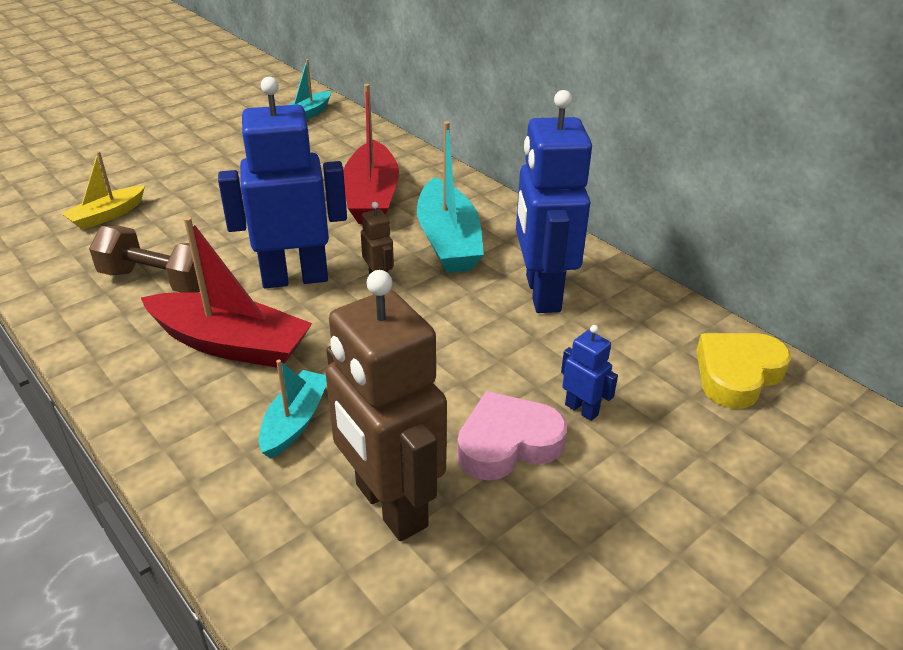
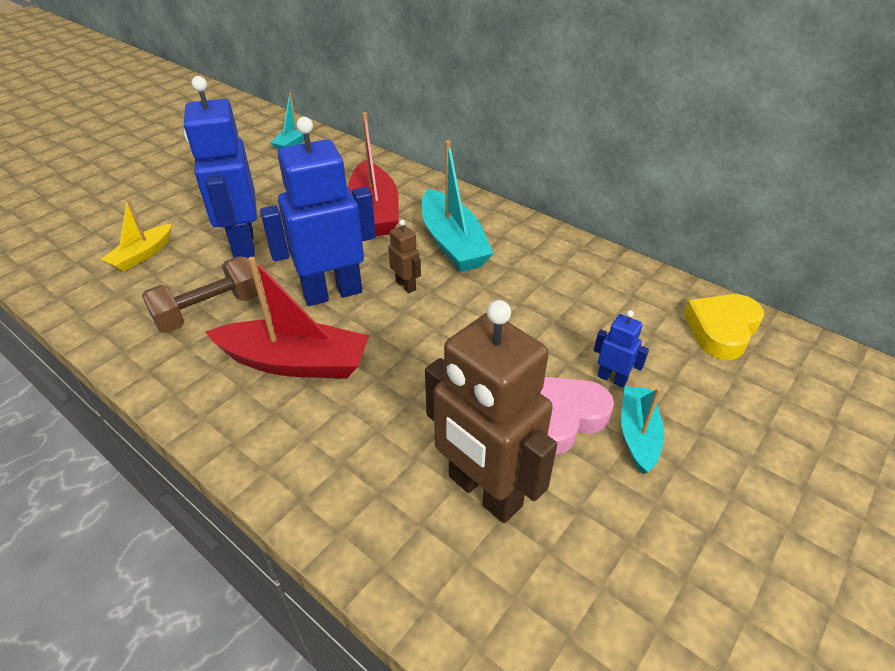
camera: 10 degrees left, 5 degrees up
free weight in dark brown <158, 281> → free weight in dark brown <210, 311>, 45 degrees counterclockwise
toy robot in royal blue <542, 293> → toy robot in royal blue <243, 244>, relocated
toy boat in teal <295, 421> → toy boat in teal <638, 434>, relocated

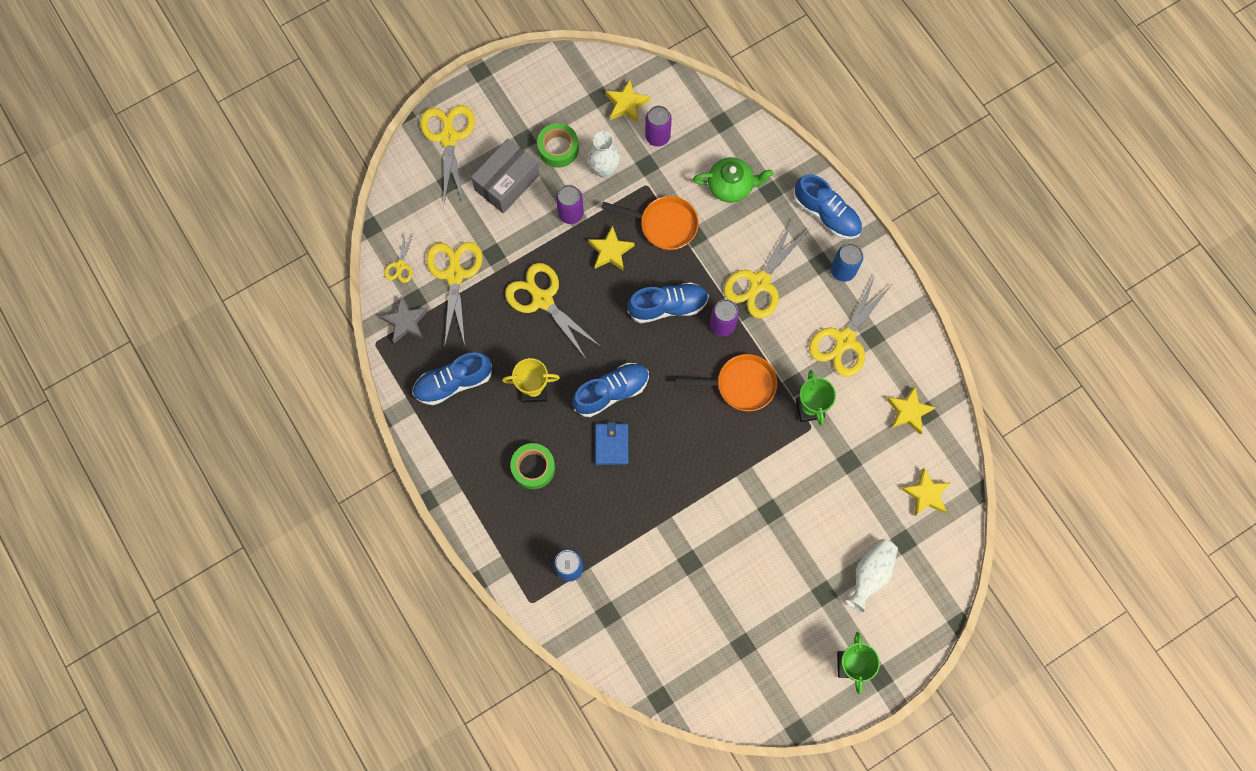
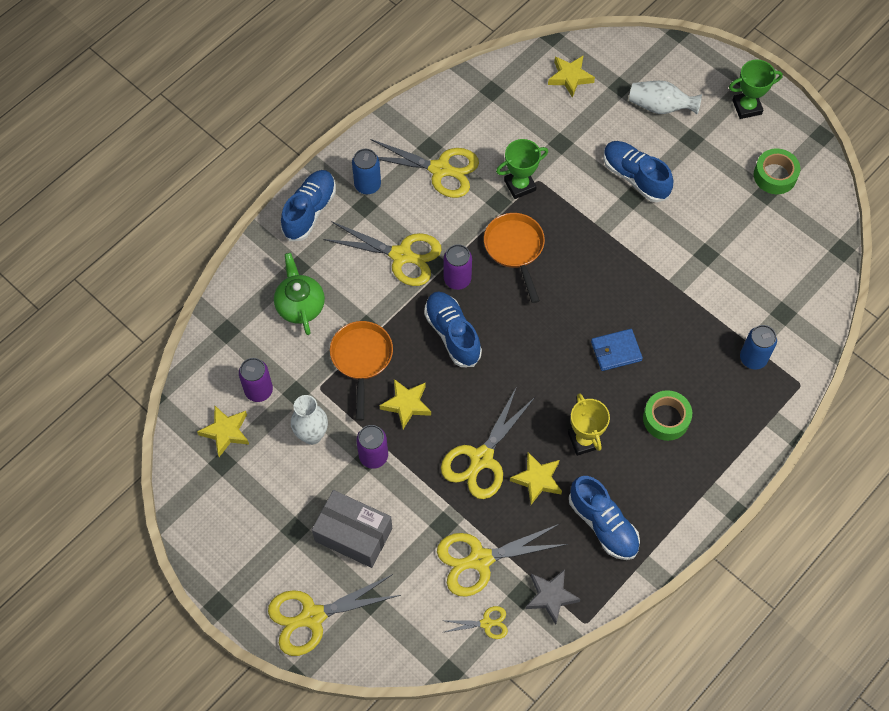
camera: 105 degrees left, 10 degrees down
star shape in golden <908, 412> → star shape in golden <537, 480>, relocated
lace-up shoe in royal blue <611, 392> → lace-up shoe in royal blue <635, 177>, relocated
tape in green <558, 148> → tape in green <775, 175>, relocated

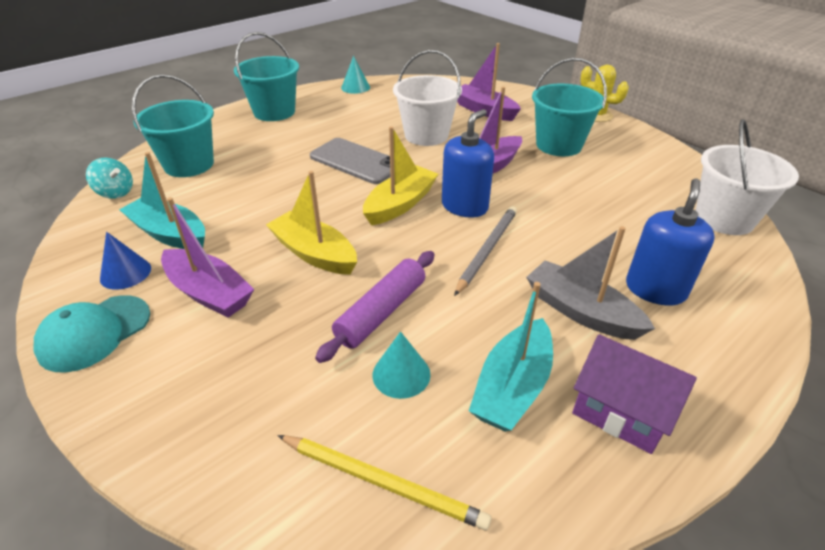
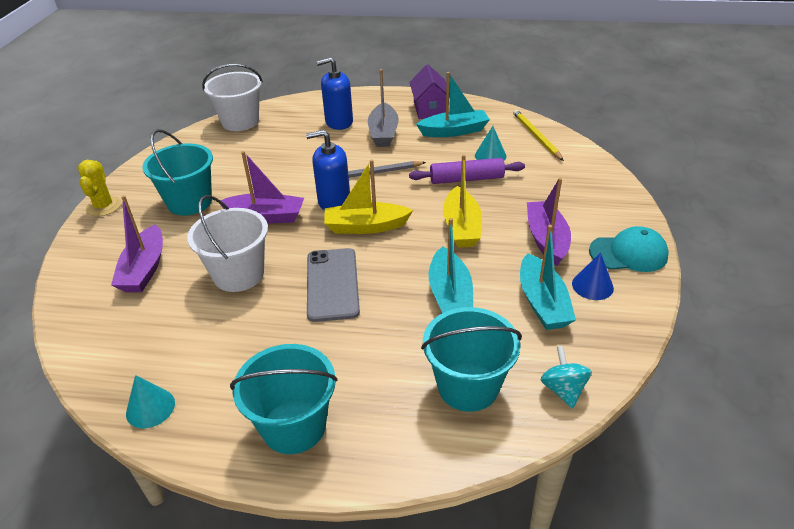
camera: 130 degrees left, 0 degrees up
- → toy boat in teal <450, 295>

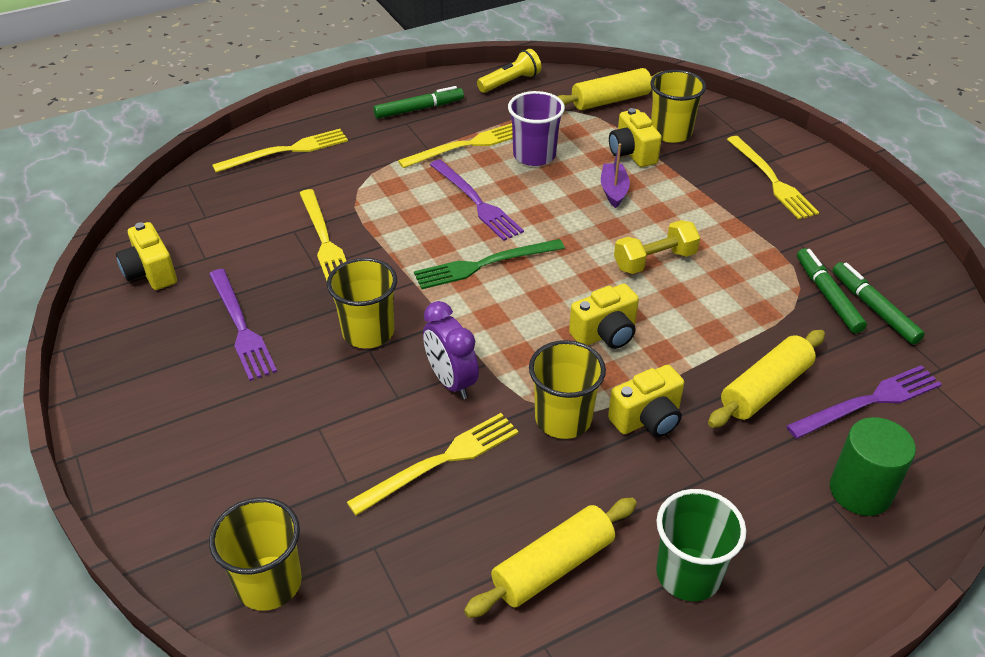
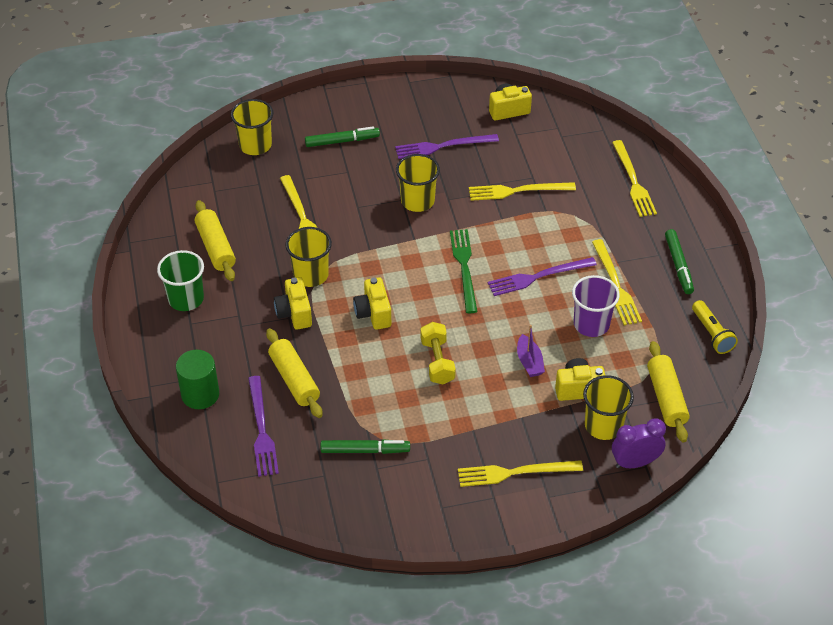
camera: 105 degrees right, 5 degrees up
marker pen in green <874, 309> → marker pen in green <341, 141>, relocated
toy boat in violet <613, 191> → toy boat in violet <529, 362>, 60 degrees clockwise
bedside clock in violet <451, 381> → bedside clock in violet <635, 462>, relocated

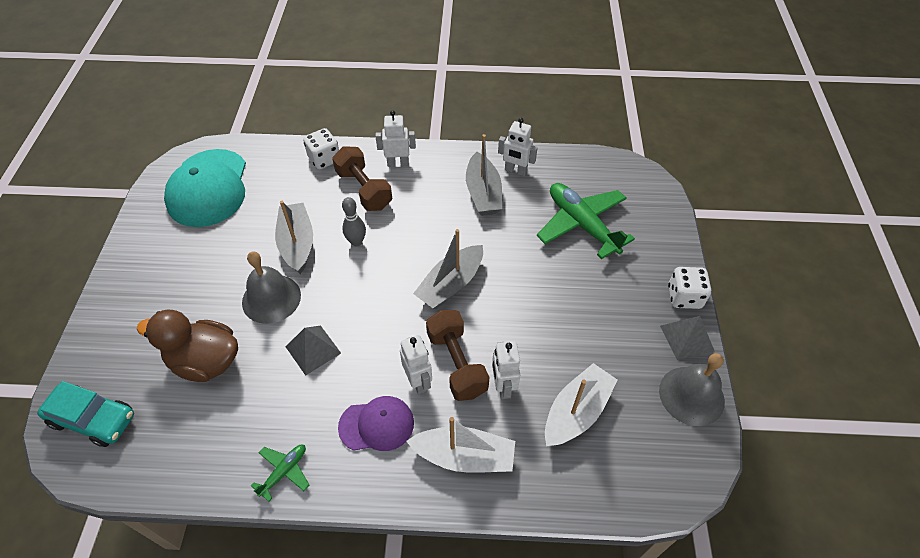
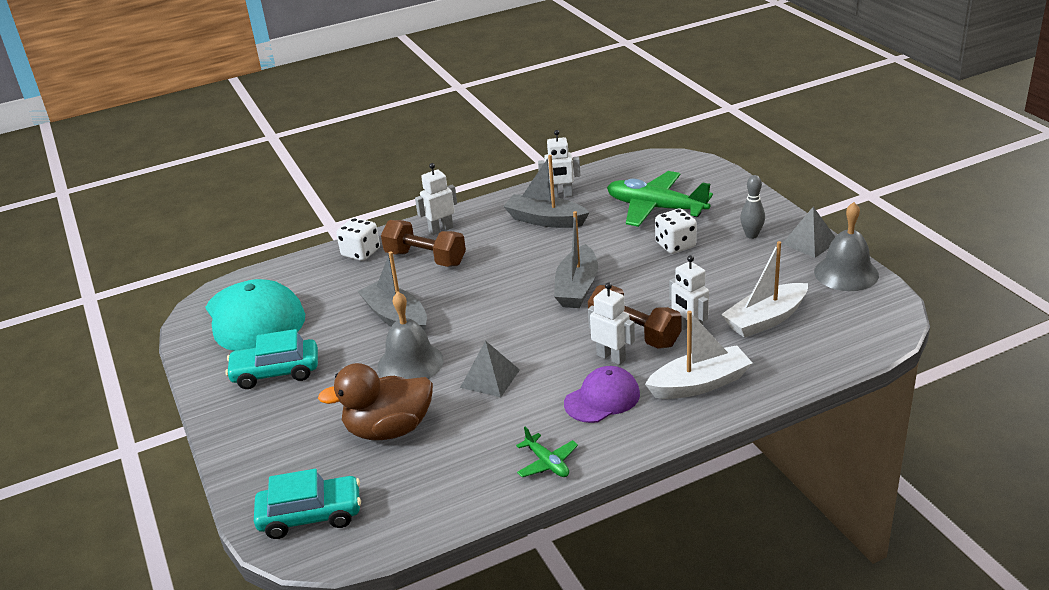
camera: 25 degrees left, 20 degrees down
- → automobile in teal <276, 372>
toy boat in gray <483, 193> → toy boat in gray <545, 220>, 150 degrees clockwise
aeroplane in green <284, 471> → aeroplane in green <547, 463>, 135 degrees clockwise
die in pure white <684, 297> → die in pure white <675, 245>, relocated
toy boat in pure white <576, 412> → toy boat in pure white <765, 319>, 135 degrees counterclockwise
skittle in gray <356, 242> → skittle in gray <751, 235>, relocated

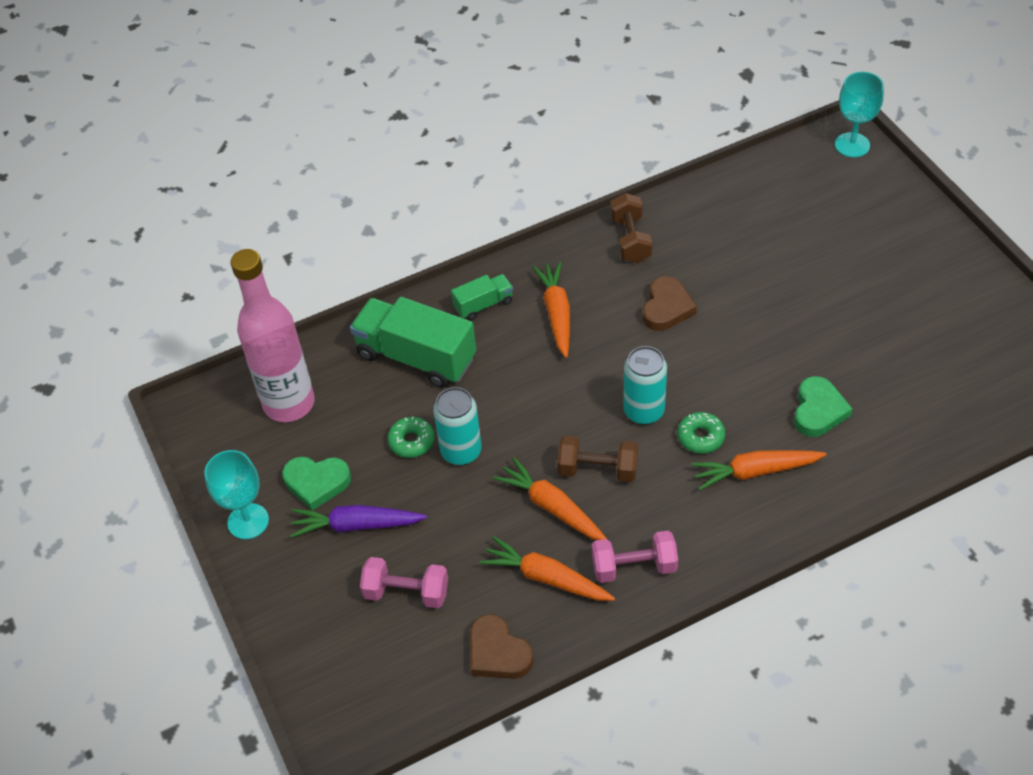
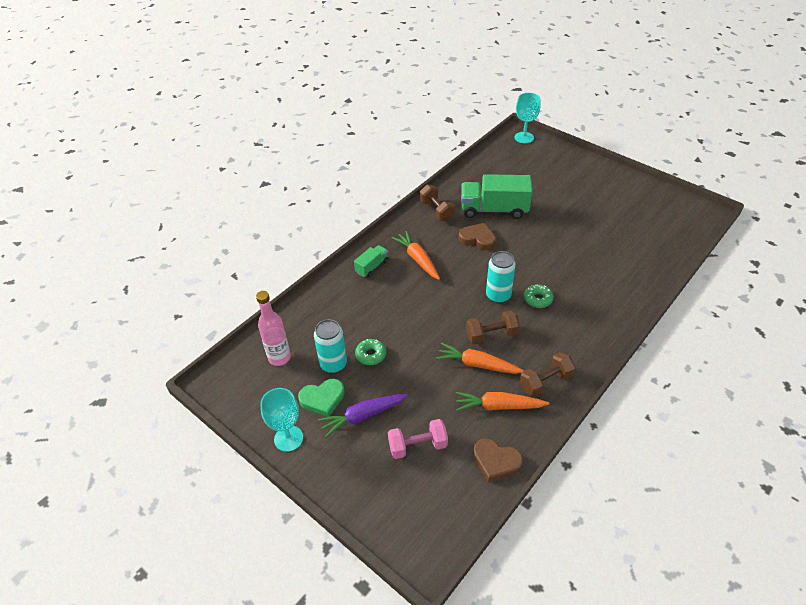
camera: 25 degrees left, 5 degrees down
drink bottle in pink <289, 403> → drink bottle in pink <279, 357>, x0.64
can in teal <461, 451> → can in teal <333, 364>, relocated
love heart in dark brown <666, 308> → love heart in dark brown <477, 239>, 60 degrees counterclockwise
lorry in green <416, 357> → lorry in green <494, 209>, relocated
free weight in pink <634, 567> → free weight in dark brown <545, 382>
toy carrot in orange-coloured <755, 472> → -
love heart in green <818, 410> → -

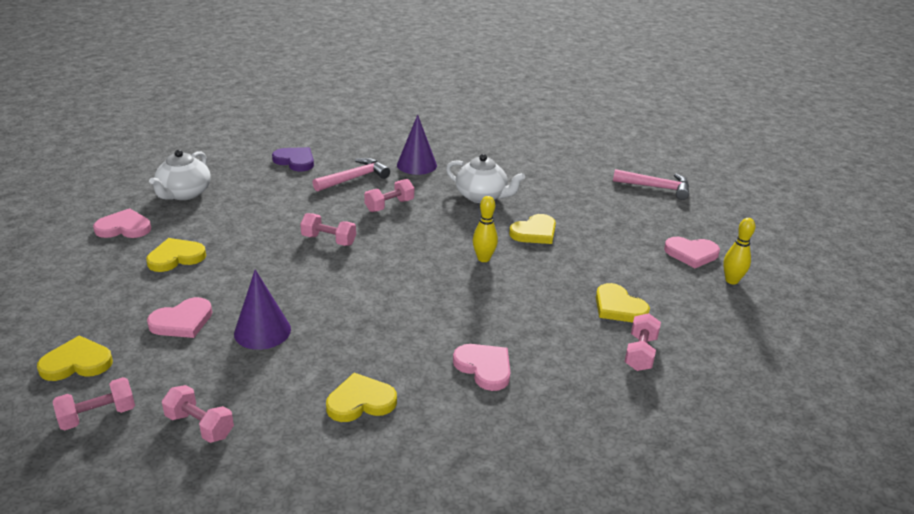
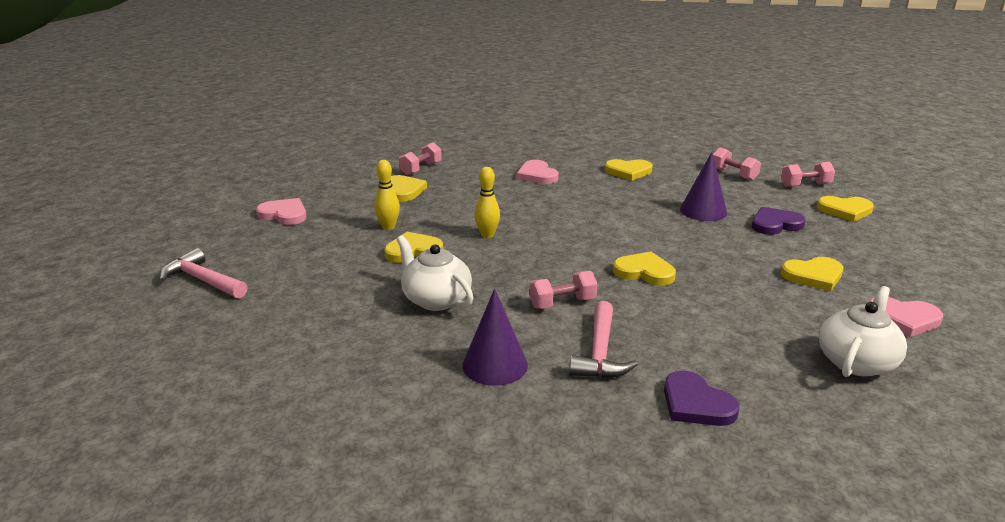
camera: 160 degrees left, 5 degrees down
skittle in golden <731, 280> → skittle in golden <388, 227>, relocated
carpenter's hammer in pink <354, 178> → carpenter's hammer in pink <600, 353>, 60 degrees counterclockwise
free weight in pink <329, 240> → love heart in golden <644, 272>
love heart in pink <182, 321> → love heart in violet <775, 224>

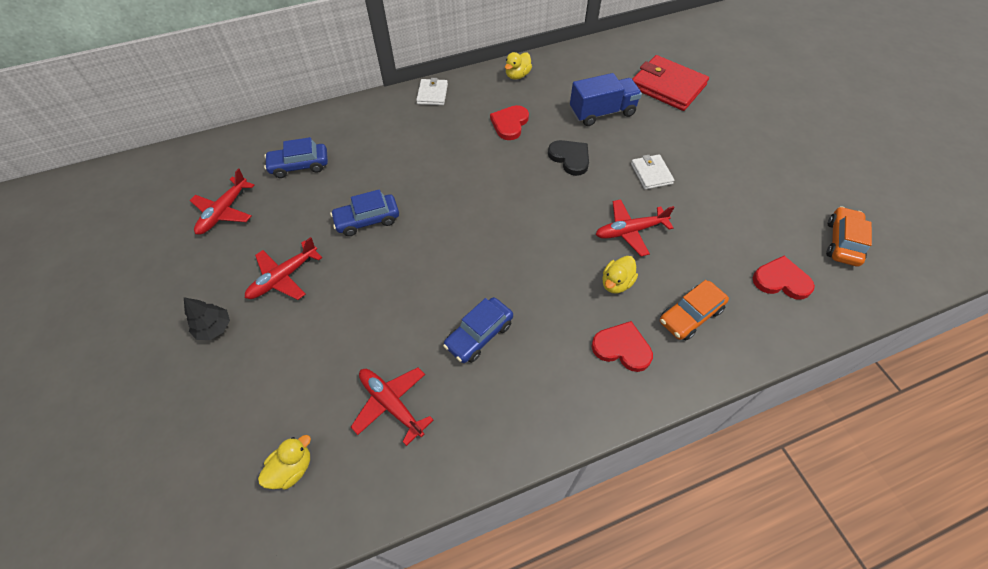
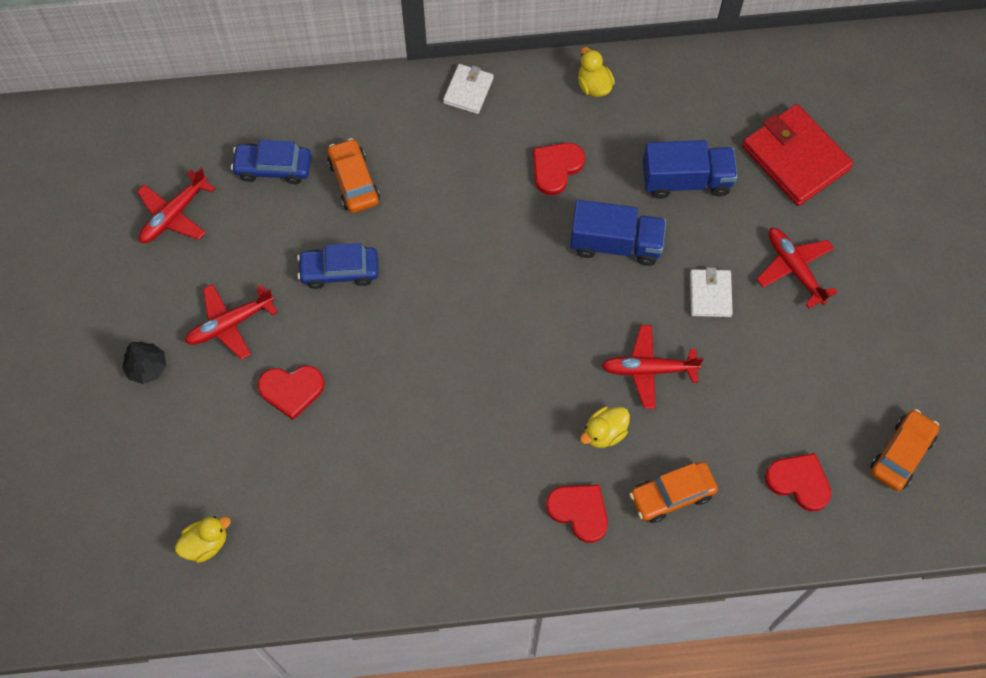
camera: 15 degrees right, 10 degrees up
- → love heart in red <291, 390>
- → automobile in orange-coloured <354, 181>
love heart in black <570, 158> → lorry in royal blue <615, 243>
rubber duck in golden <517, 75> → rubber duck in golden <593, 86>, 105 degrees clockwise
aeroplane in red <391, 404> → aeroplane in red <794, 269>, relocated
automobile in royal blue <479, 335> → -

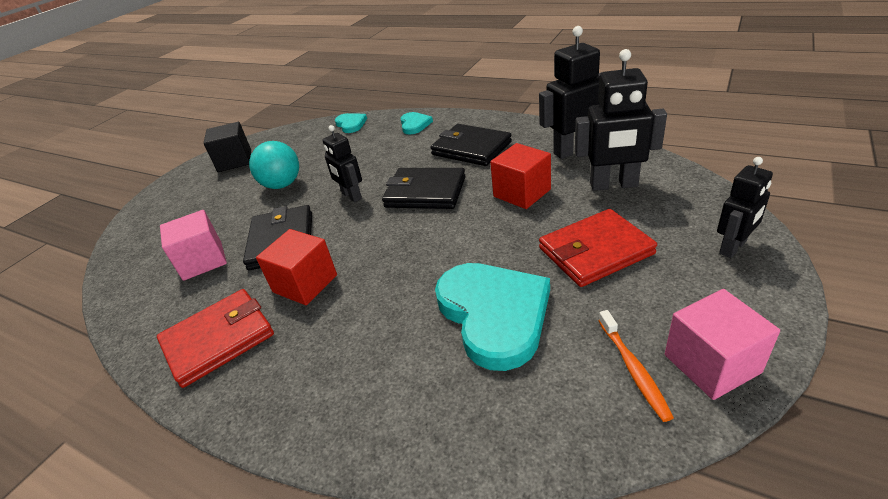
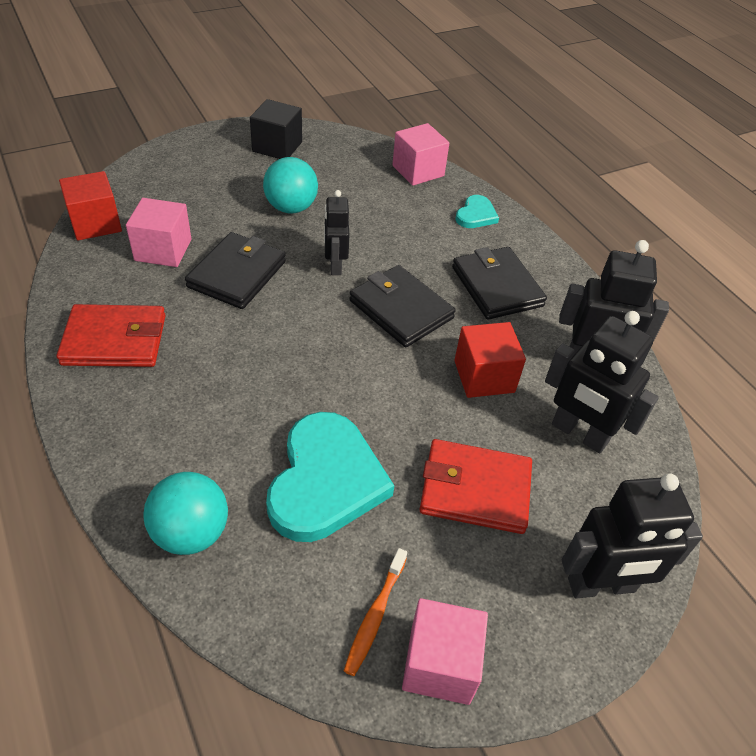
camera: 25 degrees right, 10 degrees up
block in red <305, 283> → block in red <95, 223>, relocated
- → sphere in teal <191, 533>
love heart in teal <351, 124> → block in pink <418, 171>
toy robot in black <733, 247> → toy robot in black <601, 586>, x1.58

